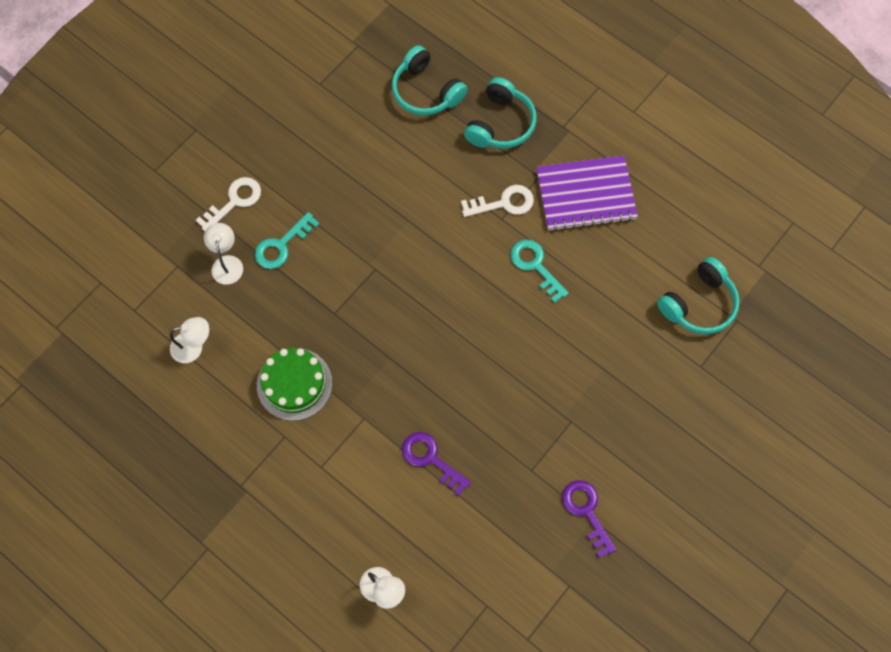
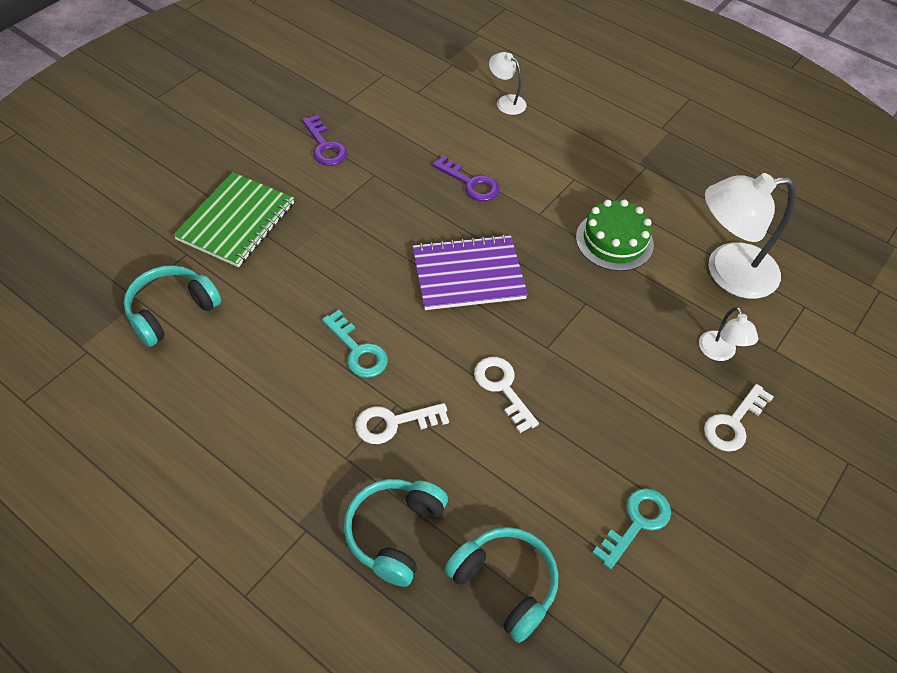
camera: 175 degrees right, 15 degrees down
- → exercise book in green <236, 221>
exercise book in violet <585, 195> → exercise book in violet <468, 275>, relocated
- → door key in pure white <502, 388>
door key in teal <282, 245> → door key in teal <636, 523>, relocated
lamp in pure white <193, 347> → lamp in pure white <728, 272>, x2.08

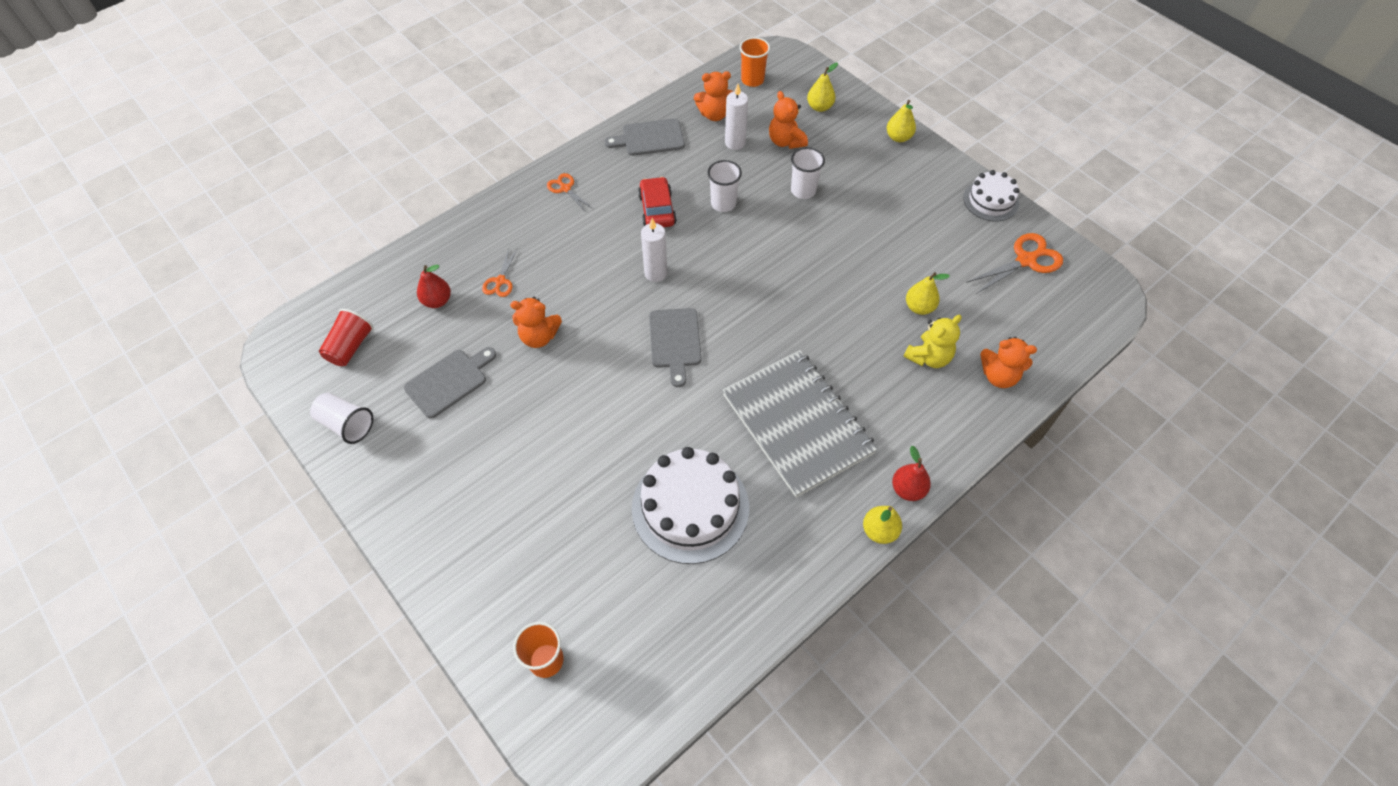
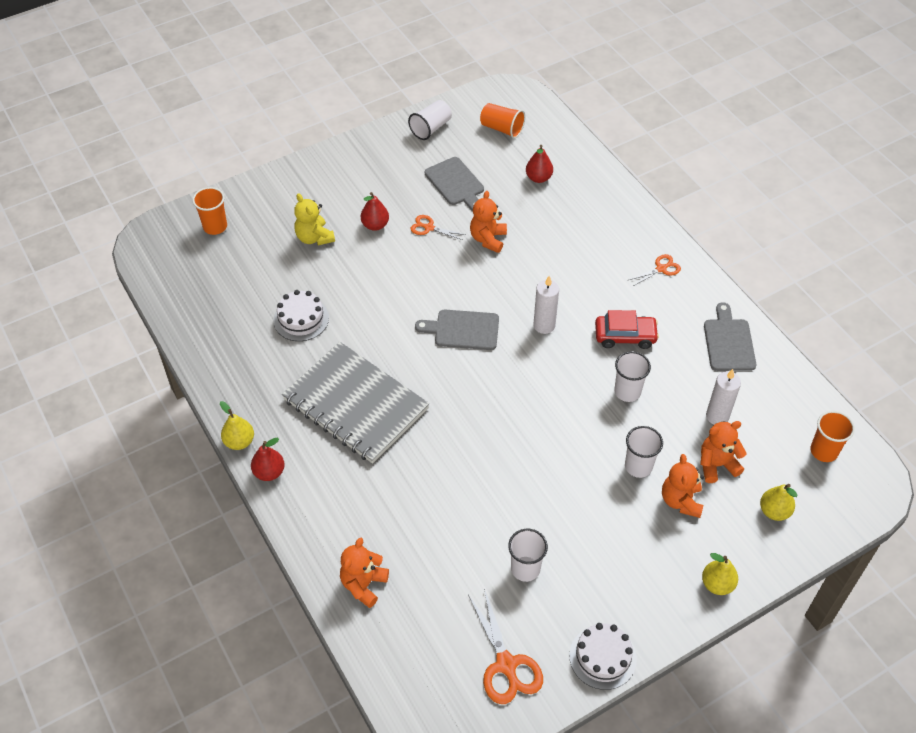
camera: 100 degrees right, 5 degrees down
cake in pure white <690, 507> → cake in pure white <301, 319>, x0.58
exercise book in gray <797, 424> → exercise book in gray <356, 404>, 60 degrees clockwise
stuffed bear in golden <928, 357> → stuffed bear in golden <314, 238>, relocated
- → toy pear in red <375, 225>
shears in orange-coloured <500, 281> → shears in orange-coloured <429, 228>, relocated
beaker in red <350, 347> → beaker in orange-coloured <502, 129>
- → beaker in pure white <525, 569>
stuffed bear in orange-coloured <714, 114> → stuffed bear in orange-coloured <681, 501>, relocated
toy pear in golden <919, 307> → -

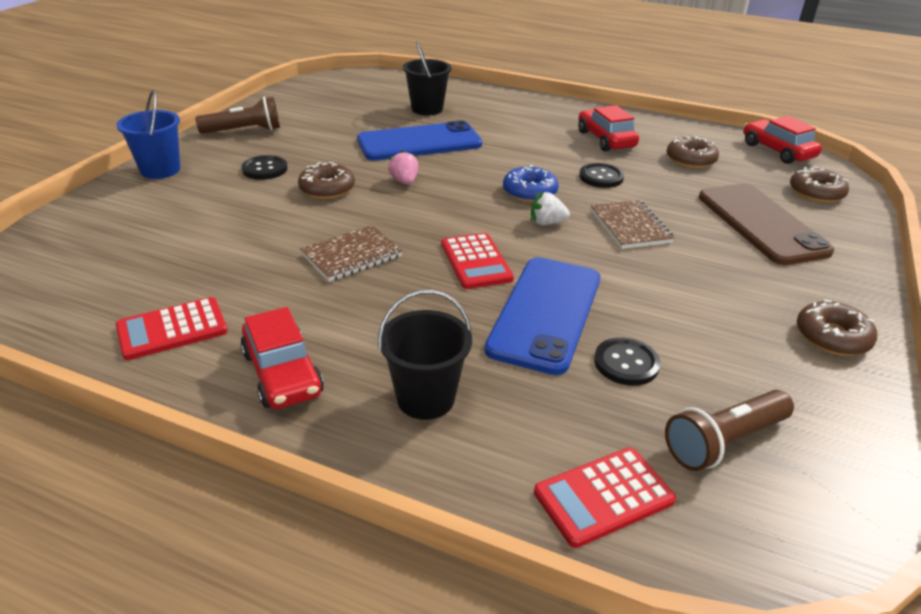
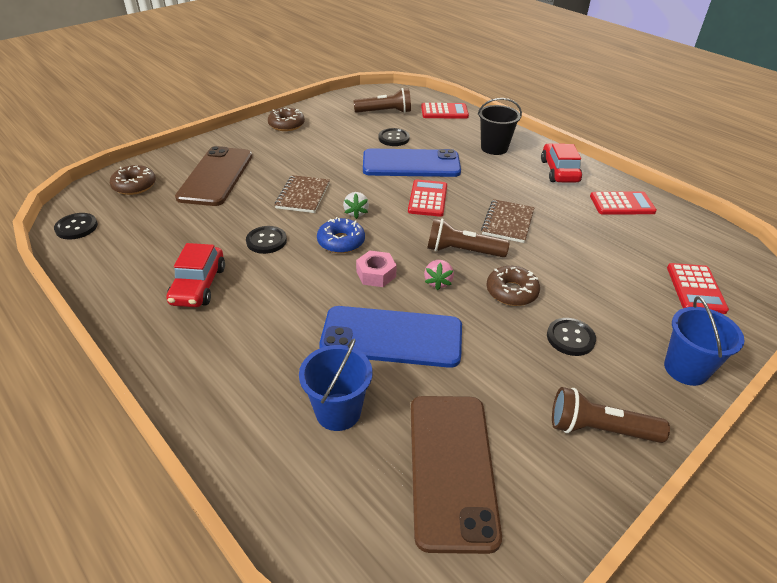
camera: 155 degrees left, 5 degrees up
automobile in red <777, 151> → shirt button in black <76, 227>
sand bucket in black <427, 109> → sand bucket in royal blue <338, 411>
strawberry in pure white <547, 223> → strawberry in pure white <356, 213>, 60 degrees clockwise
- → nut in pink <376, 274>
phone in royal blue <546, 313> → phone in royal blue <411, 164>, 45 degrees clockwise
- → phone in dark brown <452, 468>
- → pocket torch in dark brown <462, 251>
exercise book in dark brown <352, 256> → exercise book in dark brown <507, 222>, 60 degrees counterclockwise
- → calculator in red <695, 289>
glazed donut in dark brown <690, 160> → -

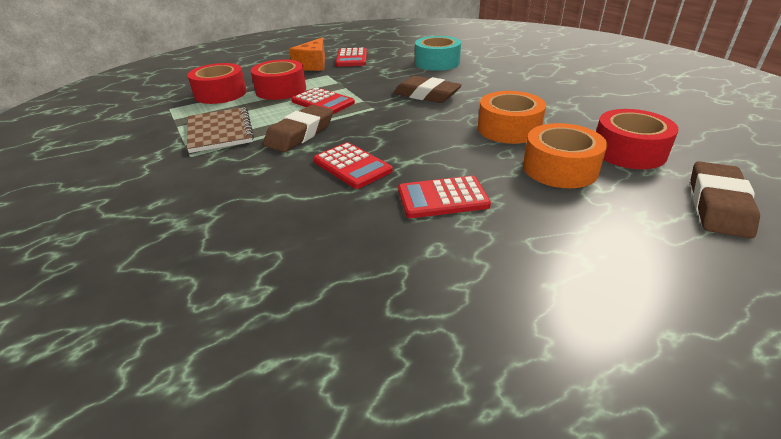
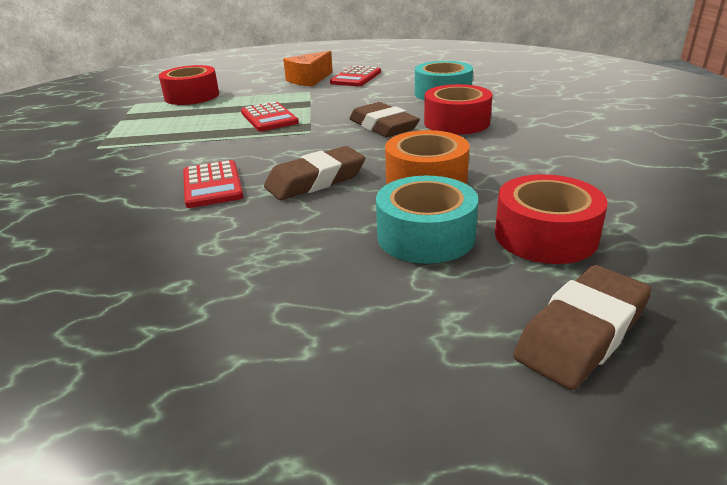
camera: 25 degrees right, 5 degrees down
gum eraser in dark brown <300, 134> → gum eraser in dark brown <315, 180>, relocated
tape in orange-coloured <560, 168> → tape in teal <425, 236>
tape in red <281, 90> → tape in red <456, 122>, relocated
exercise book in dark brown <220, 131> → -
calculator in red <442, 198> → -

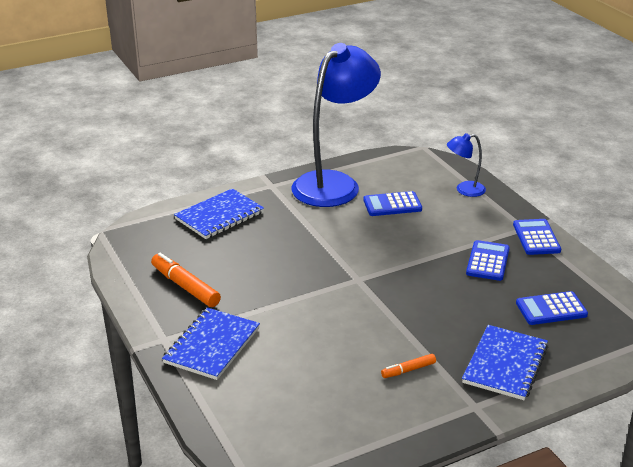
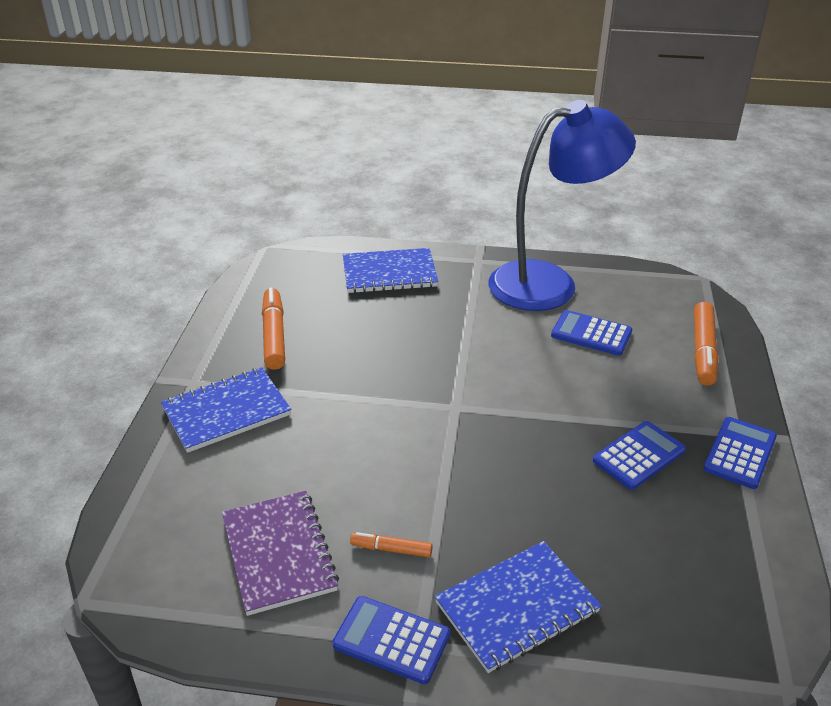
camera: 35 degrees right, 5 degrees up
- → exercise book in violet <278, 553>
calculator in royal blue <551, 309> → calculator in royal blue <391, 640>, relocated
lamp in royal blue <464, 190> → marker pen in orange-coloured <703, 350>

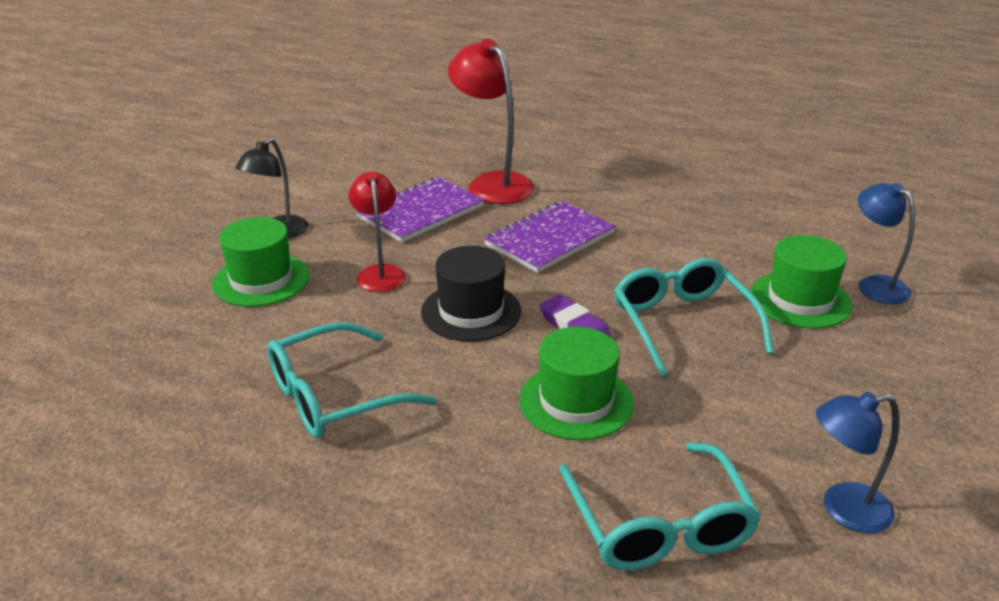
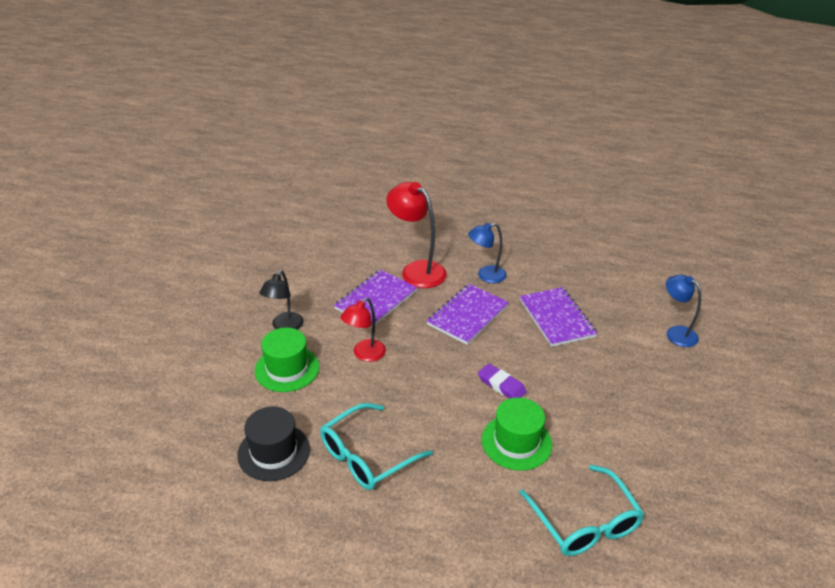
camera: 10 degrees left, 5 degrees up
hat in black <471, 311> → hat in black <274, 452>, relocated
lamp in red <380, 273> → lamp in red <364, 354>, 120 degrees counterclockwise
lamp in royal blue <843, 509> → lamp in royal blue <486, 276>, relocated
- → exercise book in violet <556, 318>
spectacles in teal <682, 323> → -
hat in green <800, 300> → -

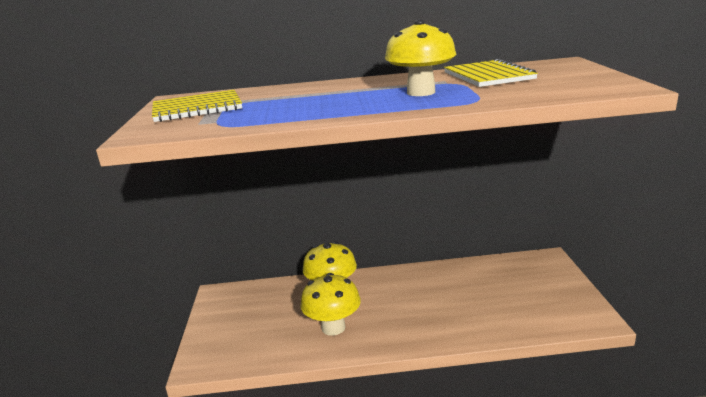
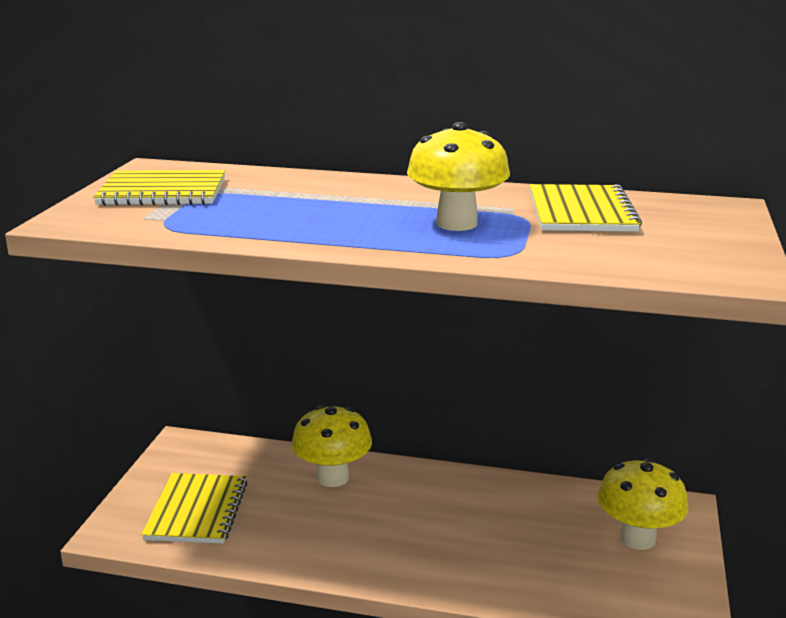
camera: 15 degrees right, 0 degrees up
- → exercise book in golden <197, 510>
toadstool in golden <333, 327> → toadstool in golden <637, 538>, relocated

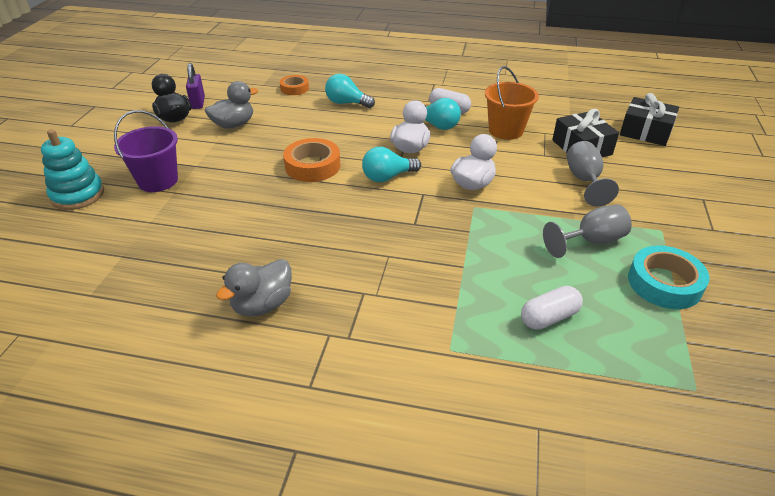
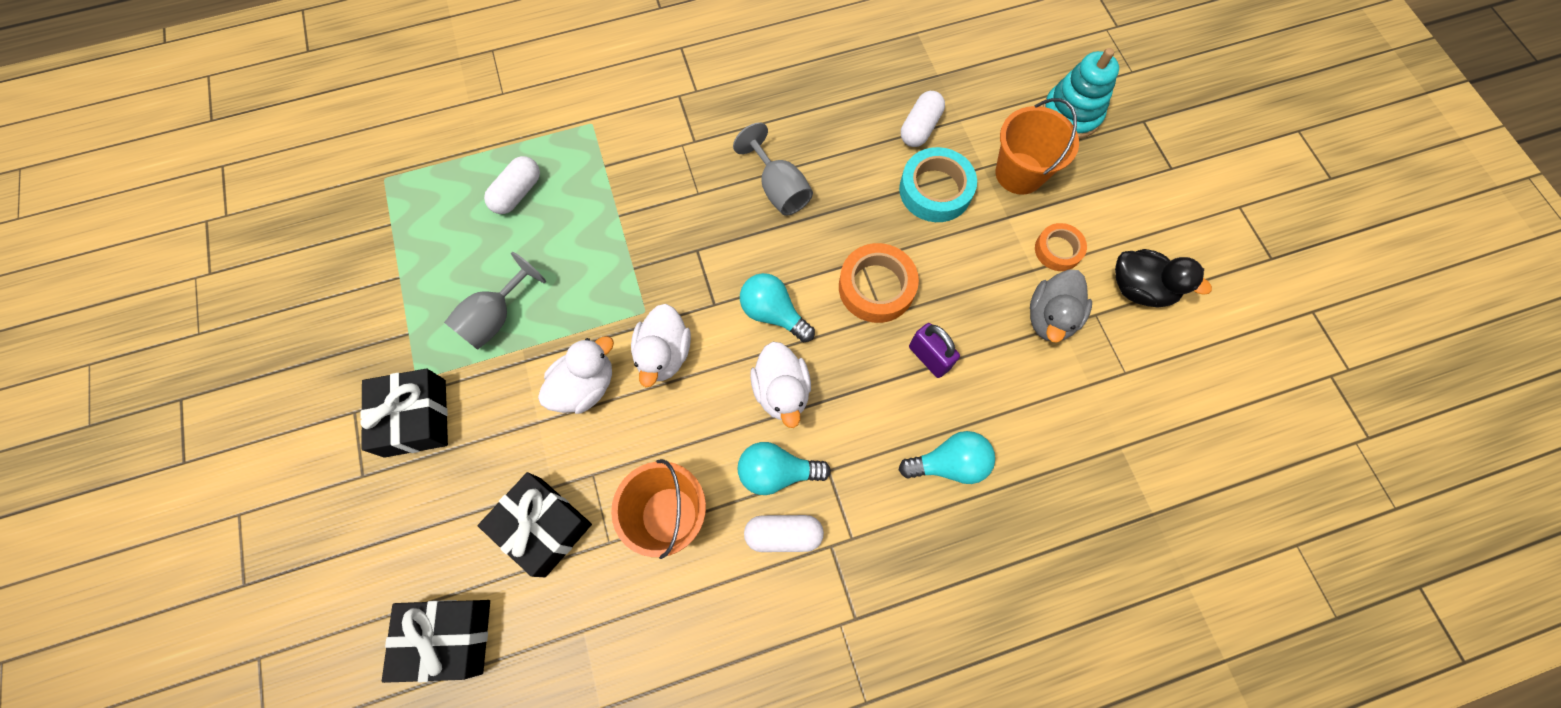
camera: 150 degrees right, 30 degrees up
- → present in black <415, 418>
- → rubber duck in pure white <585, 386>
wine glass in gray <584, 180> → wine glass in gray <778, 188>, relocated
light bulb in teal <387, 177> → light bulb in teal <773, 313>, 90 degrees counterclockwise
tape in teal <664, 283> → tape in teal <935, 190>, relocated
- → capsule in pure white <919, 127>
lock in violet <198, 103> → lock in violet <929, 357>, relocated
sand bucket in violet <158, 180> → sand bucket in orange-coloured <1019, 173>
tape in orange-coloured <294, 88> → tape in orange-coloured <1058, 250>, relocated
rubber duck in gray <262, 304> → -

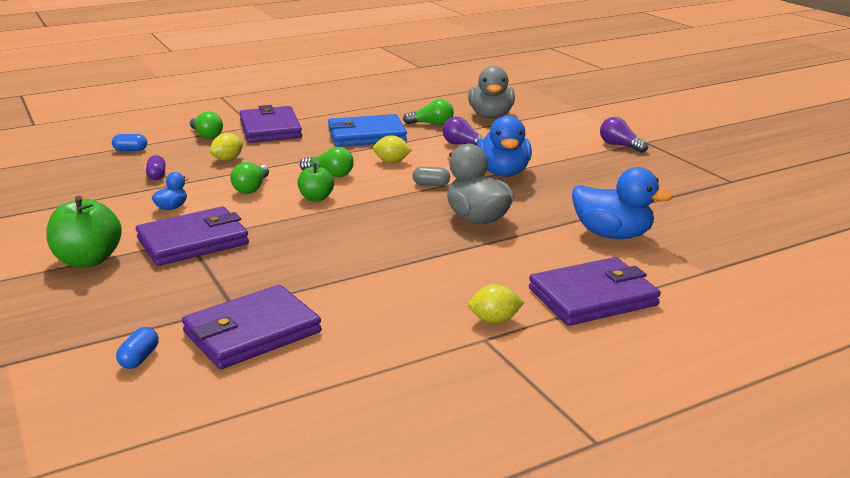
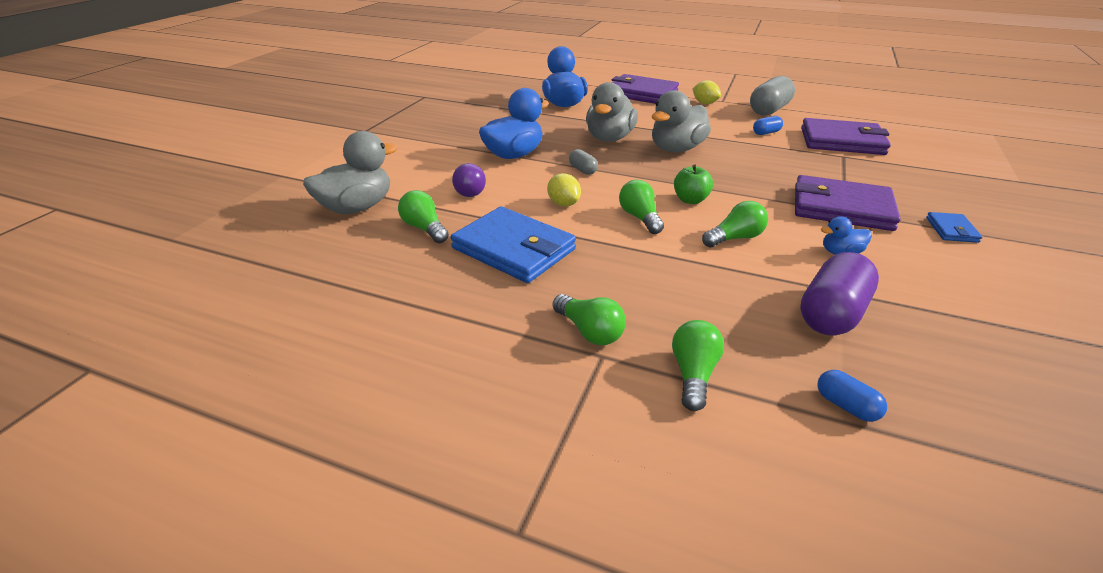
camera: 130 degrees left, 10 degrees up
billfold in violet <270, 129> → light bulb in green <589, 331>
- → rubber duck in gray <676, 149>
- → capsule in gray <769, 110>
capsule in royal blue <139, 358> → capsule in royal blue <766, 133>, relocated
capsule in violet <157, 176> → capsule in violet <832, 314>, x2.03
apple in green <88, 260> → billfold in royal blue <951, 230>
citrus fruit in golden <228, 159> → -
light bulb in violet <620, 146> → -

